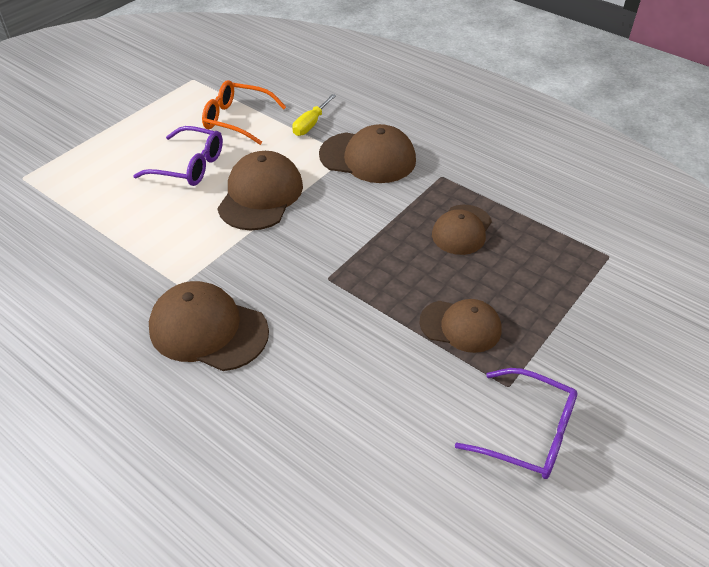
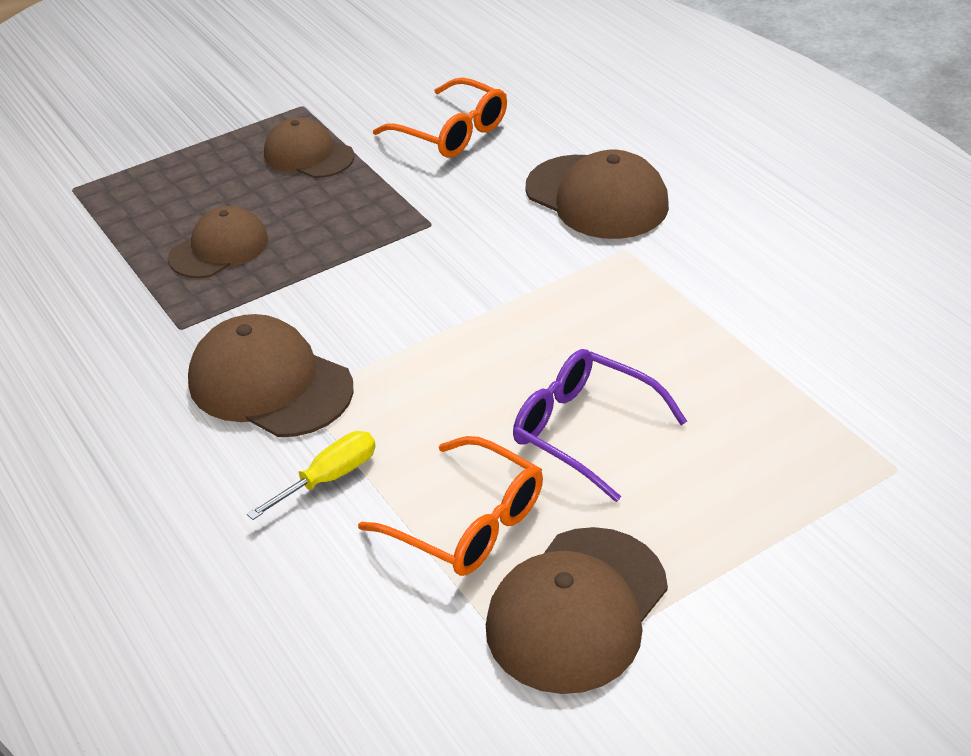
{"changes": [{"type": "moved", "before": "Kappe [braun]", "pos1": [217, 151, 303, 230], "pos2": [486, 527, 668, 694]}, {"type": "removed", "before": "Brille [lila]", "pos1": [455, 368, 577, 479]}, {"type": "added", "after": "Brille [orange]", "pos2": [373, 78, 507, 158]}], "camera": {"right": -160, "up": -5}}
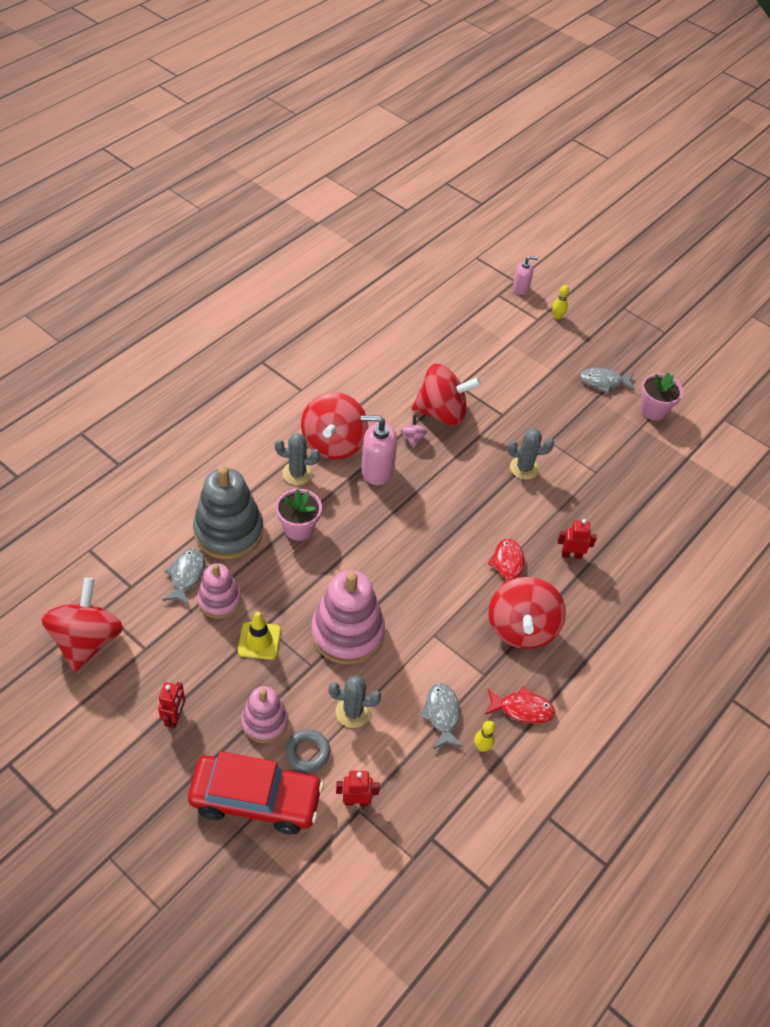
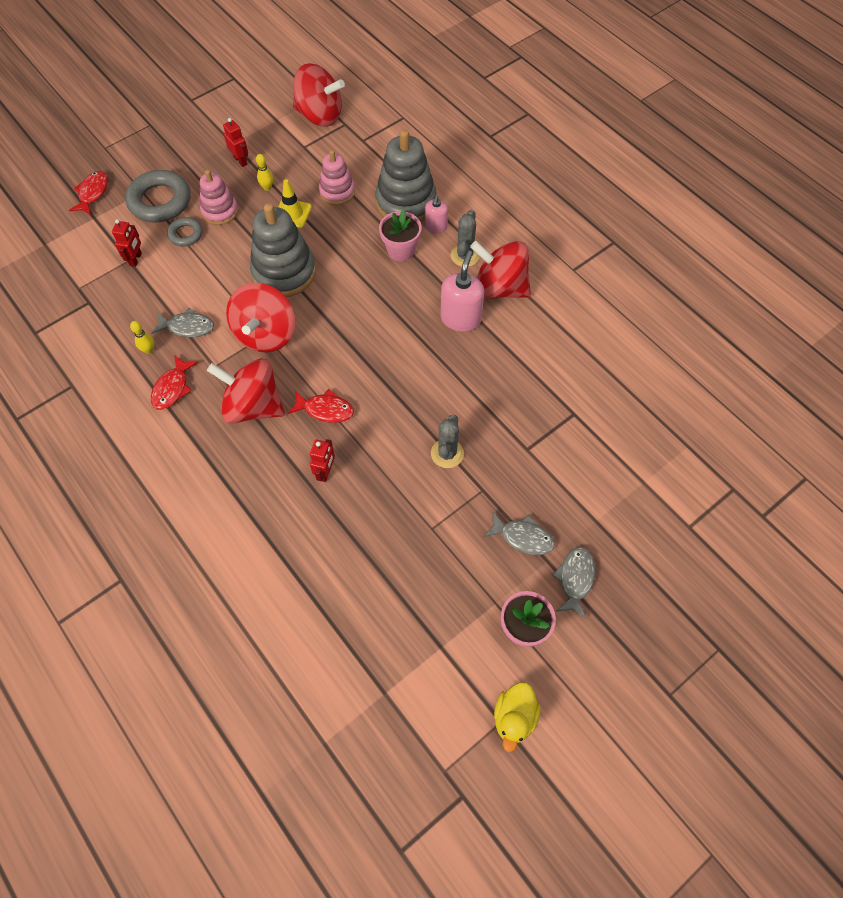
{"changes": [{"type": "turned", "before": "Roboter [rot]", "pos1": [158, 682, 186, 728], "pos2": [223, 118, 248, 167], "turn": -150}, {"type": "moved", "before": "Fisch [grau]", "pos1": [162, 549, 205, 606], "pos2": [483, 512, 555, 555]}, {"type": "replaced", "before": "Auto [rot]", "after": "Ring [grau]", "pos1": [188, 751, 324, 834], "pos2": [125, 170, 191, 222]}, {"type": "recoloured", "before": "Stapelspielzeug [rosa]", "after": "Stapelspielzeug [grau]", "pos1": [311, 571, 385, 664], "pos2": [250, 203, 316, 297]}, {"type": "removed", "before": "Kaktus [grau]", "pos1": [328, 675, 381, 728]}, {"type": "removed", "before": "Kreisel [rosa]", "pos1": [400, 415, 428, 448]}, {"type": "moved", "before": "Kreisel [rot]", "pos1": [412, 364, 481, 426], "pos2": [226, 283, 295, 352]}, {"type": "moved", "before": "Seifenspender [rosa]", "pos1": [513, 256, 538, 295], "pos2": [425, 195, 448, 233]}, {"type": "moved", "before": "Bowlingkegel [gelb]", "pos1": [552, 285, 569, 319], "pos2": [256, 154, 273, 191]}, {"type": "added", "after": "Fisch [rot]", "pos2": [69, 171, 108, 215]}, {"type": "added", "after": "Ente [gelb]", "pos2": [494, 682, 541, 752]}], "camera": {"right": 105, "up": 10}}
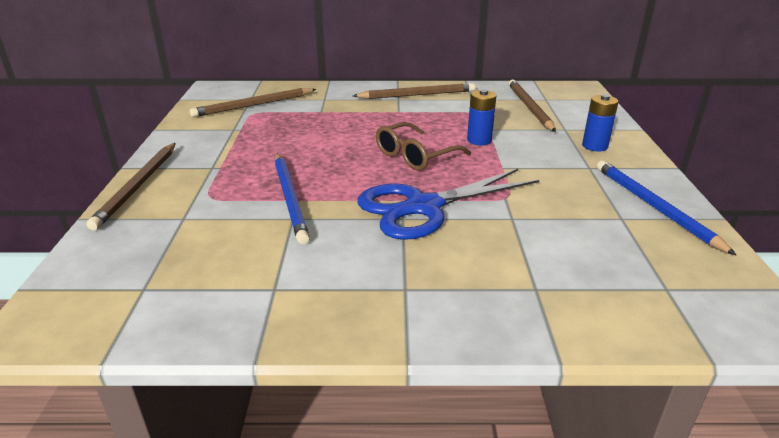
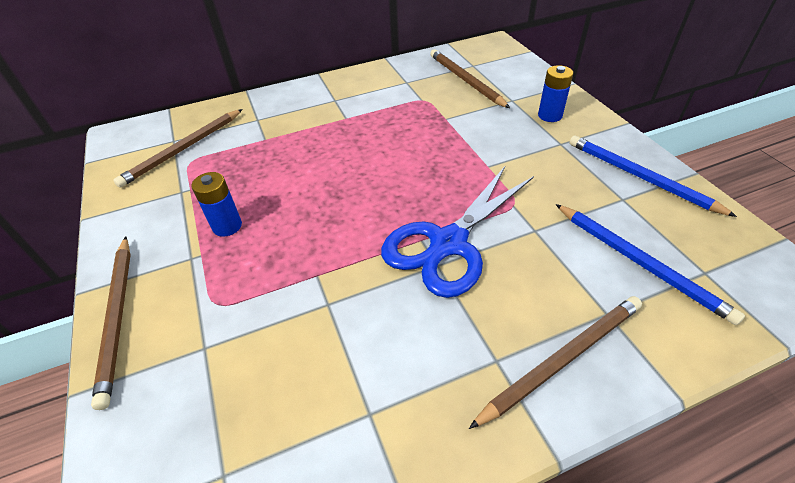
{"changes": [{"type": "moved", "before": "Bleistift [blau]", "pos1": [275, 153, 310, 244], "pos2": [555, 204, 745, 325]}, {"type": "moved", "before": "Bleistift [braun]", "pos1": [353, 83, 475, 99], "pos2": [469, 296, 642, 429]}, {"type": "removed", "before": "Brille [braun]", "pos1": [376, 122, 471, 170]}, {"type": "moved", "before": "Batterie [blau]", "pos1": [467, 89, 496, 145], "pos2": [191, 172, 242, 237]}], "camera": {"right": -20, "up": 15}}
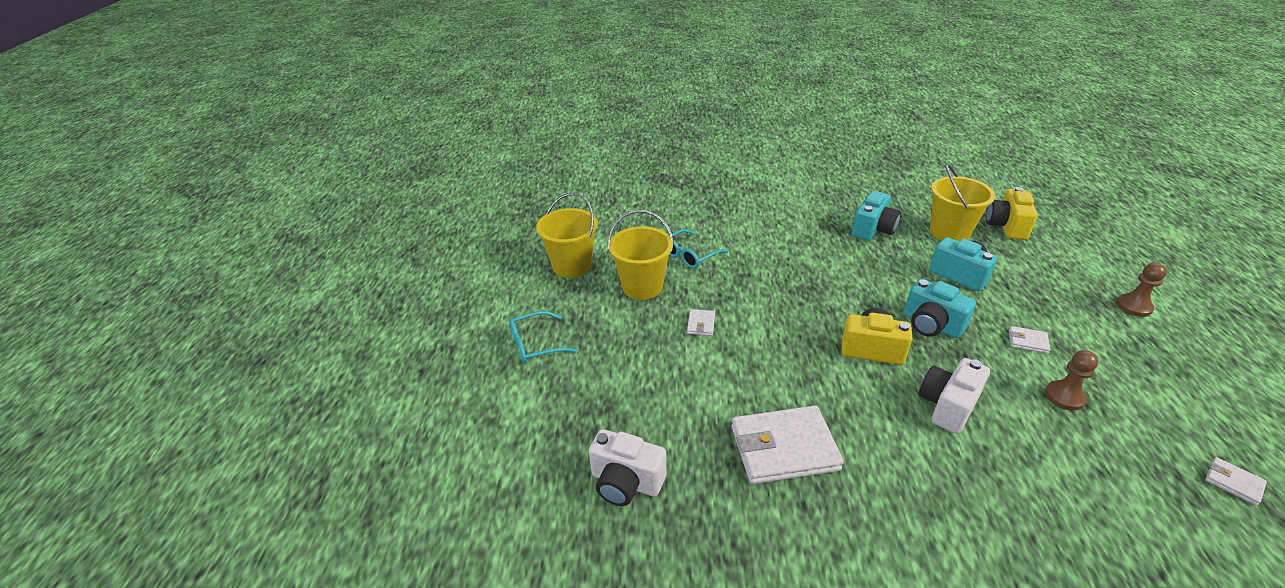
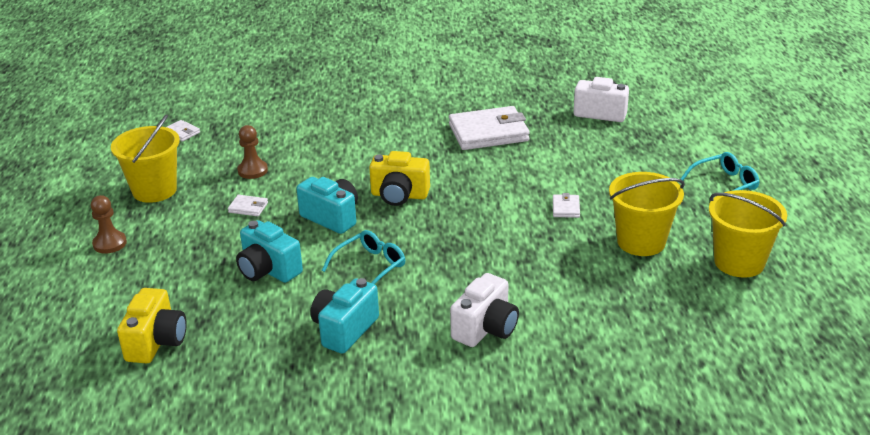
{"changes": [{"type": "moved", "before": "Brille [türkis]", "pos1": [669, 229, 729, 269], "pos2": [322, 230, 405, 284]}, {"type": "moved", "before": "Kamera [weiß]", "pos1": [919, 358, 990, 434], "pos2": [450, 273, 519, 347]}, {"type": "moved", "before": "Eimer [gelb]", "pos1": [930, 164, 995, 241], "pos2": [111, 114, 180, 203]}], "camera": {"right": 175, "up": -5}}
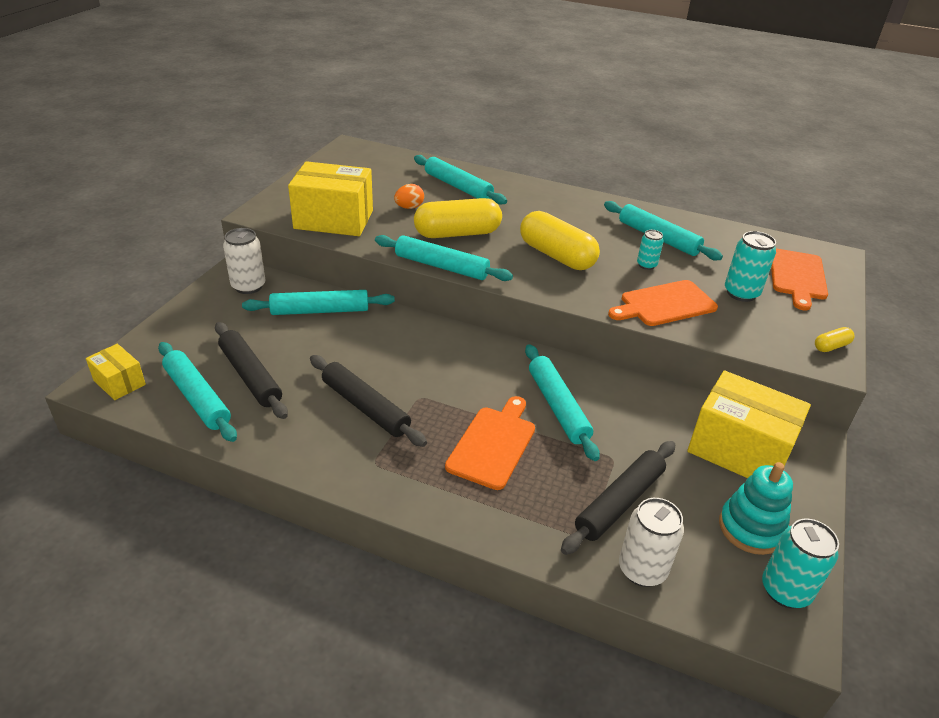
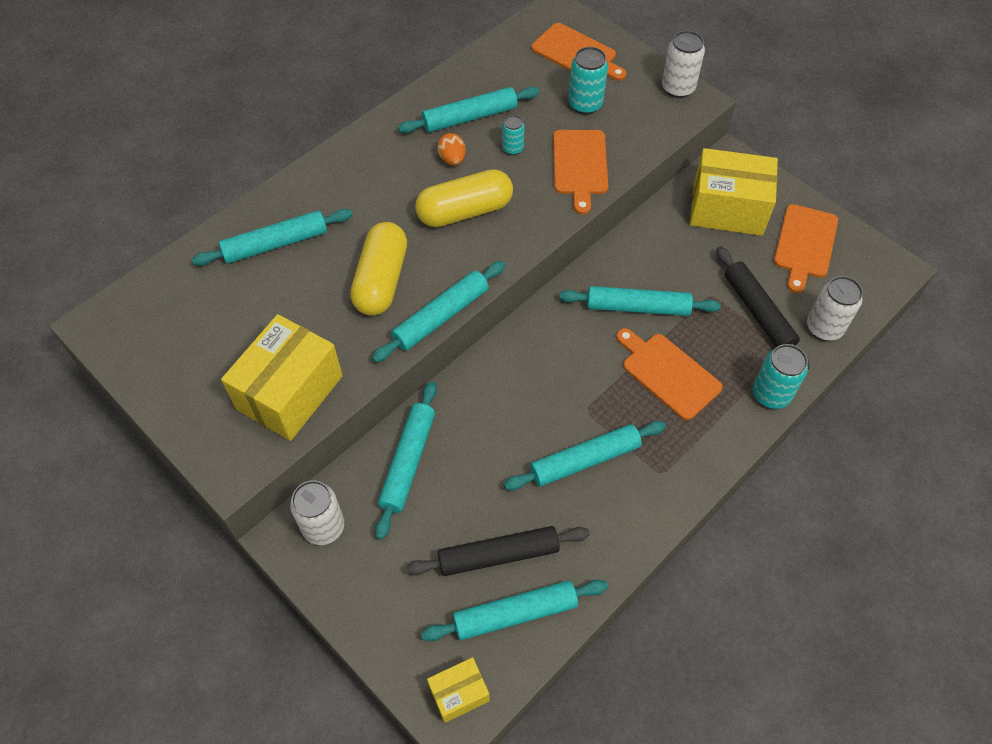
{"changes": [{"type": "recoloured", "before": "Nudelholz [schwarz]", "after": "Nudelholz [türkis]", "pos1": [310, 355, 427, 447], "pos2": [504, 421, 666, 490]}, {"type": "moved", "before": "Ei [orange]", "pos1": [394, 184, 424, 209], "pos2": [437, 133, 466, 166]}, {"type": "turned", "before": "Schachtel [gelb]", "pos1": [687, 371, 811, 478], "pos2": [690, 148, 778, 236], "turn": 45}, {"type": "replaced", "before": "Stapelspielzeug [türkis]", "after": "Schneidebrett [orange]", "pos1": [719, 462, 793, 555], "pos2": [774, 204, 838, 293]}, {"type": "moved", "before": "Dose [türkis]", "pos1": [762, 519, 839, 608], "pos2": [753, 344, 808, 409]}, {"type": "replaced", "before": "Kapsel [gelb]", "after": "Dose [weiß]", "pos1": [815, 327, 855, 352], "pos2": [662, 30, 705, 98]}], "camera": {"right": -65, "up": 20}}
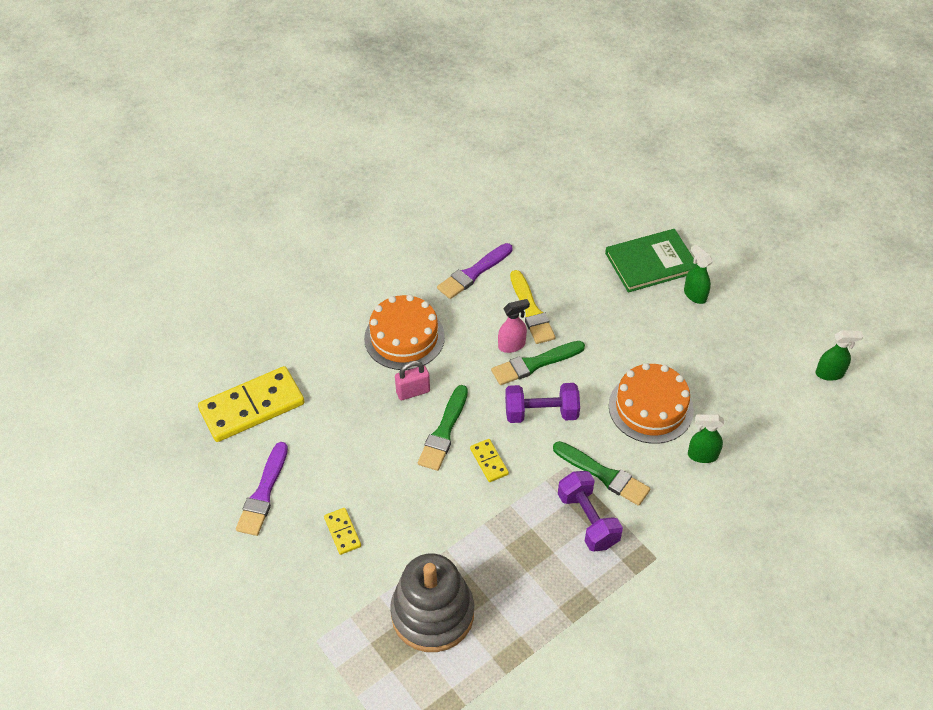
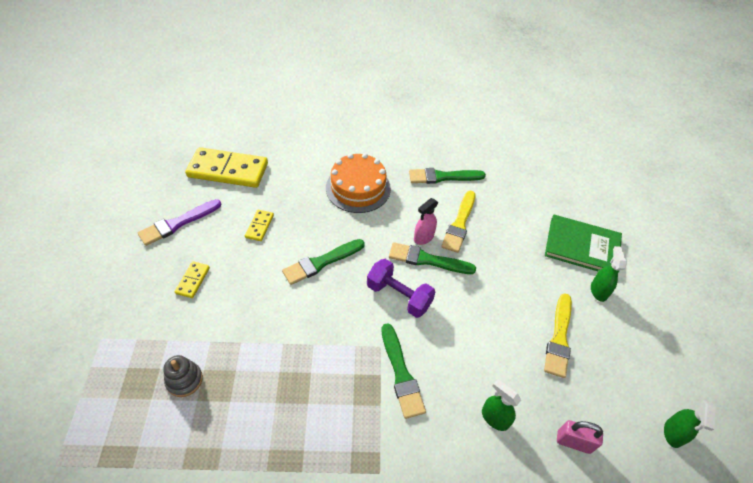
{"changes": [{"type": "resized", "before": "Stapelspielzeug [grau]", "pos1": [390, 554, 474, 652], "pos2": [163, 355, 203, 397], "scale": 0.48}, {"type": "moved", "before": "Vorhängeschloss [rosa]", "pos1": [395, 361, 430, 400], "pos2": [557, 420, 603, 454]}, {"type": "recoloured", "before": "Pinsel [lila]", "after": "Pinsel [grün]", "pos1": [437, 243, 513, 299], "pos2": [409, 168, 486, 184]}, {"type": "moved", "before": "Dominostein [gelb]", "pos1": [470, 439, 509, 482], "pos2": [245, 210, 274, 241]}, {"type": "turned", "before": "Sprühflasche [rosa]", "pos1": [498, 299, 530, 353], "pos2": [414, 198, 438, 245], "turn": 120}, {"type": "removed", "before": "Hantel [lila]", "pos1": [558, 471, 623, 551]}, {"type": "removed", "before": "Kuchen [orange]", "pos1": [609, 363, 694, 444]}, {"type": "turned", "before": "Sprühflasche [grün]", "pos1": [815, 330, 863, 381], "pos2": [664, 400, 716, 448], "turn": 75}, {"type": "added", "after": "Pinsel [gelb]", "pos2": [544, 293, 572, 378]}], "camera": {"right": 35, "up": 0}}
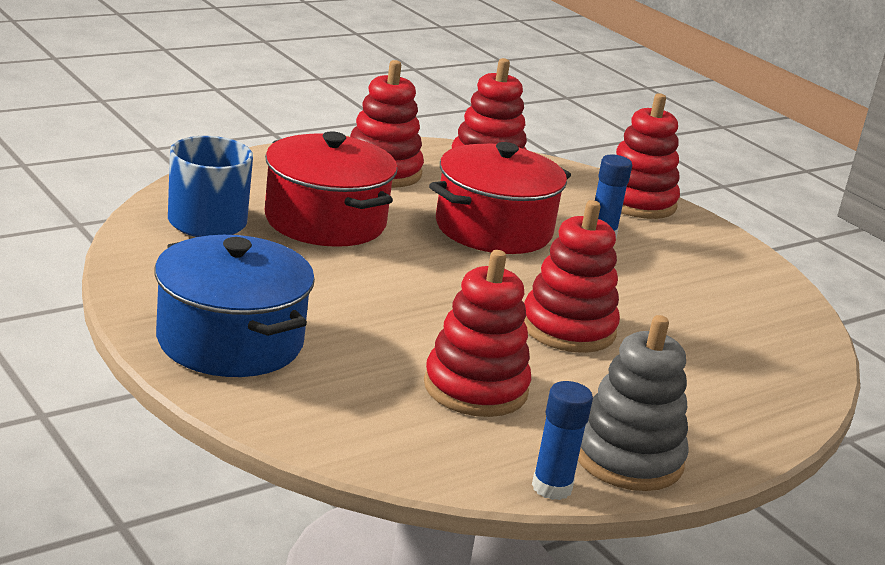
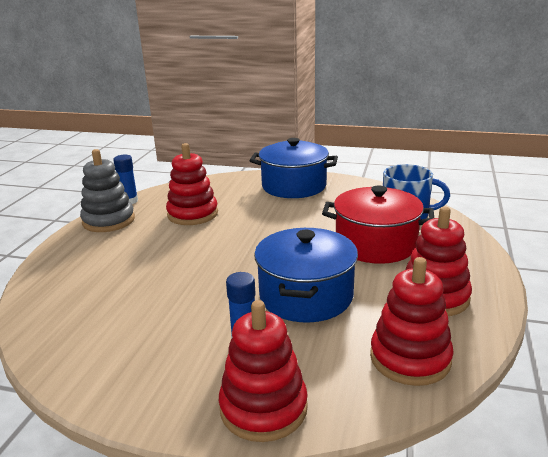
{"changes": [{"type": "recoloured", "before": "Kochtopf [rot]", "after": "Kochtopf [blau]", "pos1": [429, 142, 571, 254], "pos2": [254, 228, 358, 323]}, {"type": "removed", "before": "Stapelspielzeug [rot]", "pos1": [524, 200, 620, 353]}], "camera": {"right": 145, "up": 0}}
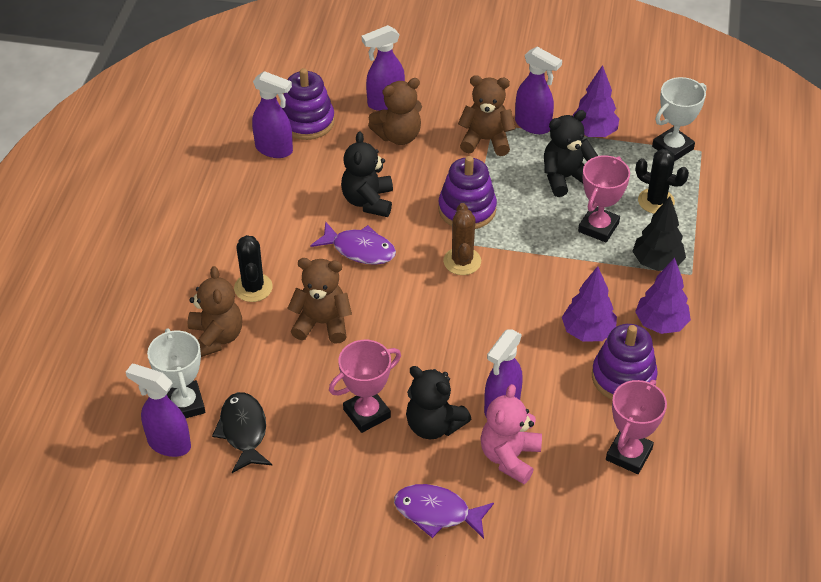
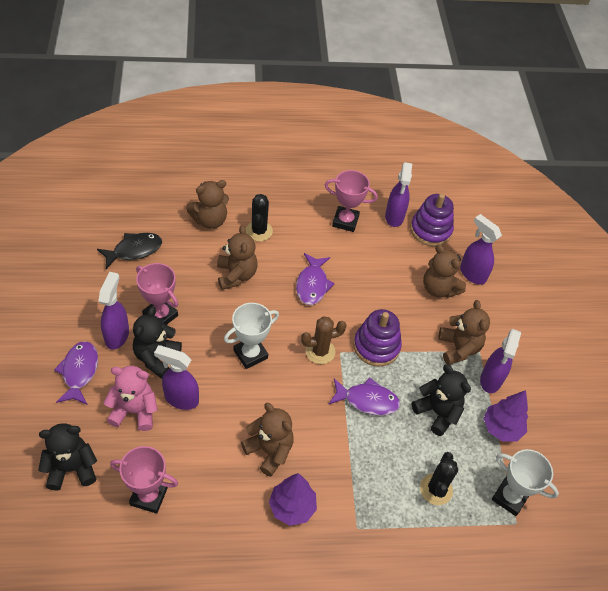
{"changes": [{"type": "moved", "before": "Sprühflasche [lila]", "pos1": [126, 364, 191, 457], "pos2": [98, 272, 129, 350]}, {"type": "moved", "before": "Pokal [weiß]", "pos1": [147, 329, 205, 418], "pos2": [224, 303, 279, 369]}, {"type": "turned", "before": "Kaktus [schwarz]", "pos1": [234, 235, 273, 302], "pos2": [246, 194, 273, 241], "turn": -60}, {"type": "moved", "before": "Teddybär [schwarz]", "pos1": [341, 132, 393, 217], "pos2": [38, 424, 97, 491]}, {"type": "replaced", "before": "Baum [lila]", "after": "Teddybär [braun]", "pos1": [562, 266, 617, 342], "pos2": [241, 402, 294, 477]}, {"type": "moved", "before": "Pokal [rosa]", "pos1": [578, 155, 630, 243], "pos2": [325, 170, 378, 232]}, {"type": "removed", "before": "Stapelspielzeug [lila]", "pos1": [592, 324, 658, 400]}, {"type": "removed", "before": "Baum [schwarz]", "pos1": [632, 196, 686, 271]}, {"type": "added", "after": "Fisch [lila]", "pos2": [328, 377, 400, 416]}], "camera": {"right": 70, "up": 5}}
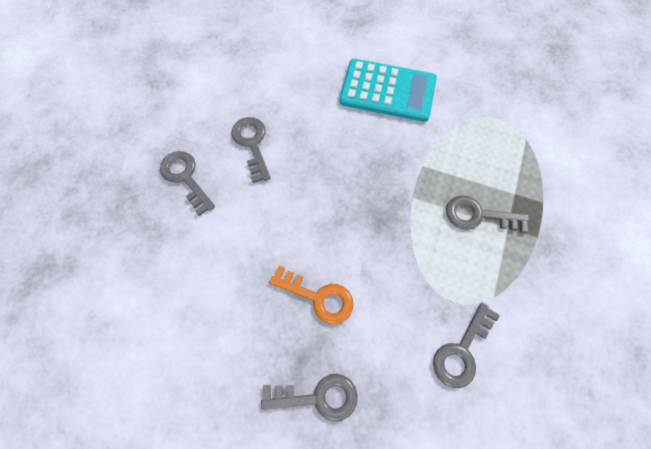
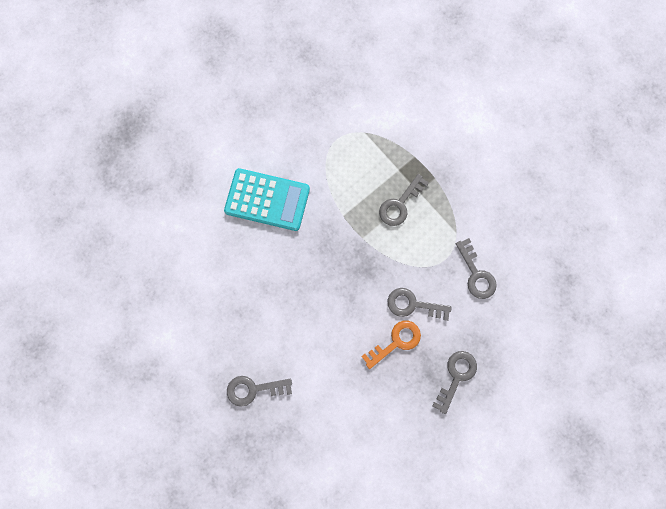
{"changes": [{"type": "moved", "before": "Schlüssel [grau]", "pos1": [231, 117, 270, 183], "pos2": [388, 288, 452, 321]}, {"type": "turned", "before": "Taschenrechner [türkis]", "pos1": [339, 59, 437, 122], "pos2": [224, 168, 310, 231], "turn": 60}], "camera": {"right": -60, "up": 10}}
